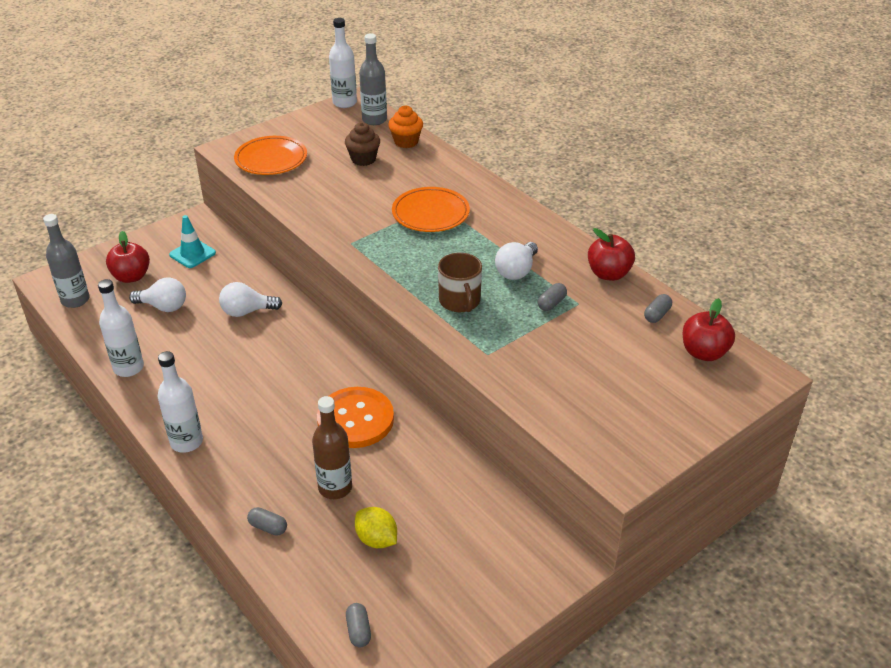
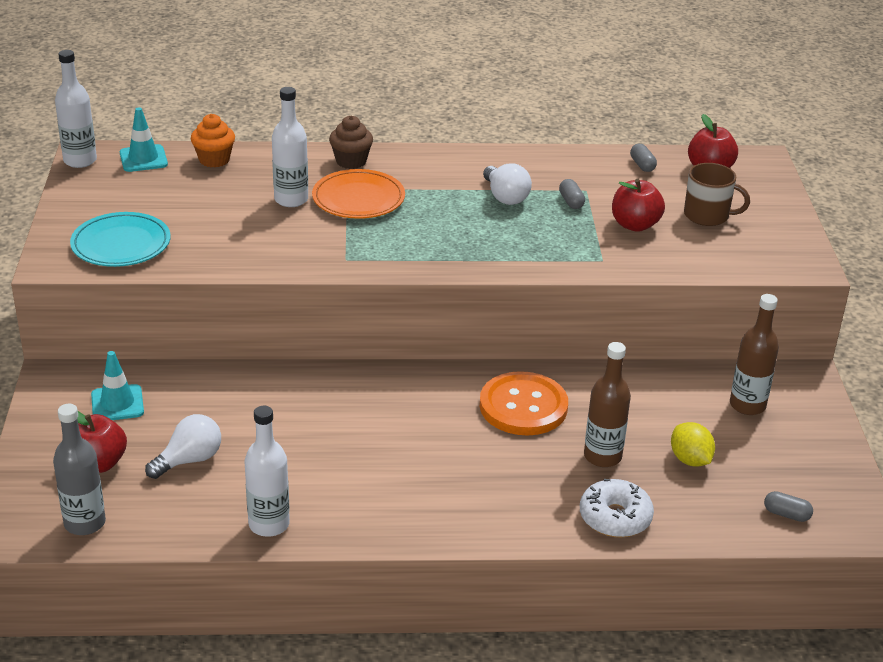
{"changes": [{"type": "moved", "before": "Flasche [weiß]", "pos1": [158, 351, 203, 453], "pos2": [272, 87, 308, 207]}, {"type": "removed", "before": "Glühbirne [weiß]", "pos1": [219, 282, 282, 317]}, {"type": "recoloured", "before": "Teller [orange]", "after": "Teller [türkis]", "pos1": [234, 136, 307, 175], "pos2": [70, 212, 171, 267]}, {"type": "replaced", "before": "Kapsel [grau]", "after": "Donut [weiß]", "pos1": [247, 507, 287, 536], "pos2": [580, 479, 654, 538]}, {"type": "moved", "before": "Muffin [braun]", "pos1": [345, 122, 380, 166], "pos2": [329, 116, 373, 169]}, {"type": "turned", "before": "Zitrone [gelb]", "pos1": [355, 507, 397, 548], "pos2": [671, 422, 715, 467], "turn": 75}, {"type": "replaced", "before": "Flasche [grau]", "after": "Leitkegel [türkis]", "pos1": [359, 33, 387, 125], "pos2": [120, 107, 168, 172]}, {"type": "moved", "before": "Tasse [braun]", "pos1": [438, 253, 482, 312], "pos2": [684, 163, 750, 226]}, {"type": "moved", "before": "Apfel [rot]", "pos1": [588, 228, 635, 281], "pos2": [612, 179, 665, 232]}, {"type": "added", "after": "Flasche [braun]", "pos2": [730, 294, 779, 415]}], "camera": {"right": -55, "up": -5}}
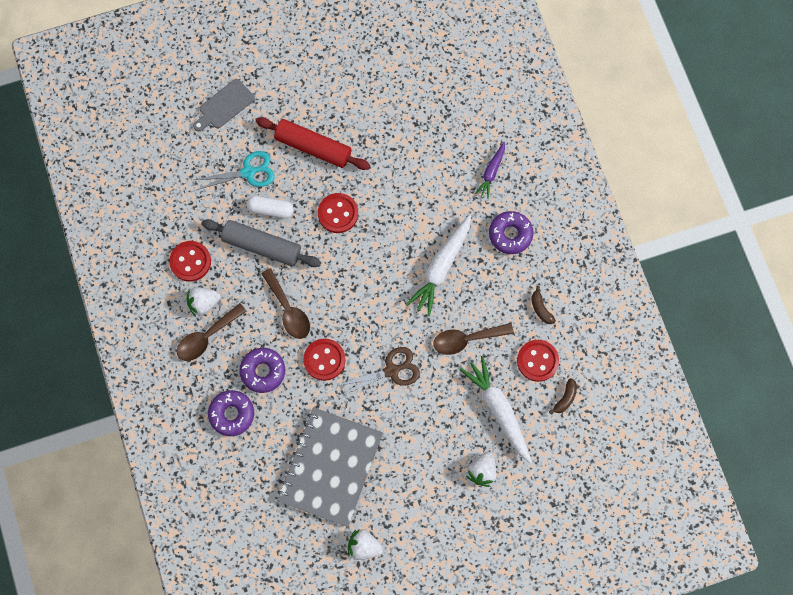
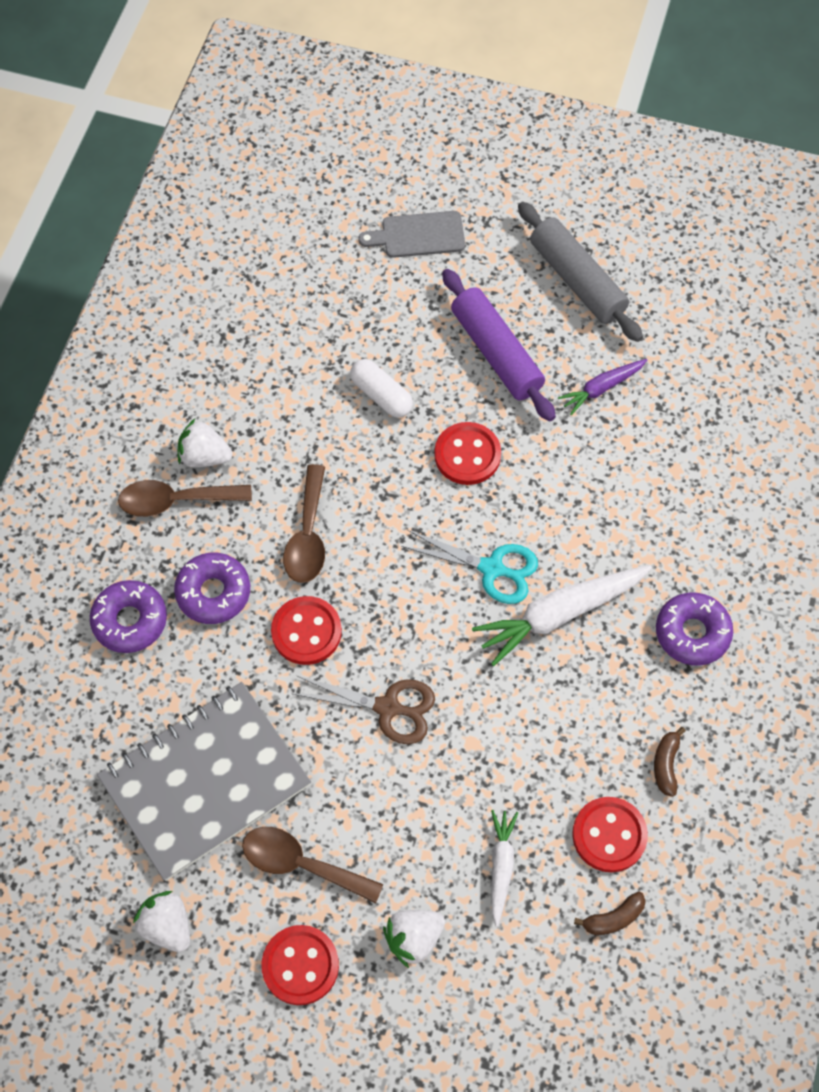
{"changes": [{"type": "moved", "before": "Knopf [rot]", "pos1": [169, 241, 211, 282], "pos2": [261, 925, 339, 1005]}, {"type": "moved", "before": "Schere [türkis]", "pos1": [195, 151, 275, 190], "pos2": [401, 530, 538, 604]}, {"type": "moved", "before": "Nudelholz [grau]", "pos1": [201, 219, 321, 267], "pos2": [518, 202, 643, 342]}, {"type": "recoloured", "before": "Nudelholz [rot]", "after": "Nudelholz [lila]", "pos1": [256, 117, 370, 170], "pos2": [442, 269, 556, 421]}, {"type": "moved", "before": "Löffel [braun]", "pos1": [433, 323, 514, 355], "pos2": [242, 827, 383, 903]}, {"type": "resized", "before": "Karotte [weiß]", "pos1": [460, 356, 532, 463], "pos2": [491, 810, 518, 927], "scale": 0.56}, {"type": "moved", "before": "Karotte [lila]", "pos1": [475, 142, 505, 199], "pos2": [558, 359, 647, 415]}], "camera": {"right": 35, "up": -10}}
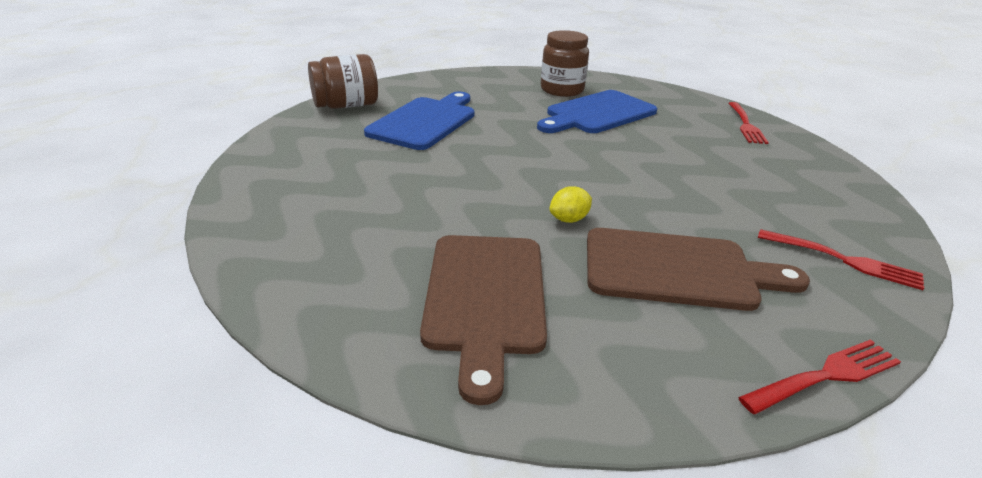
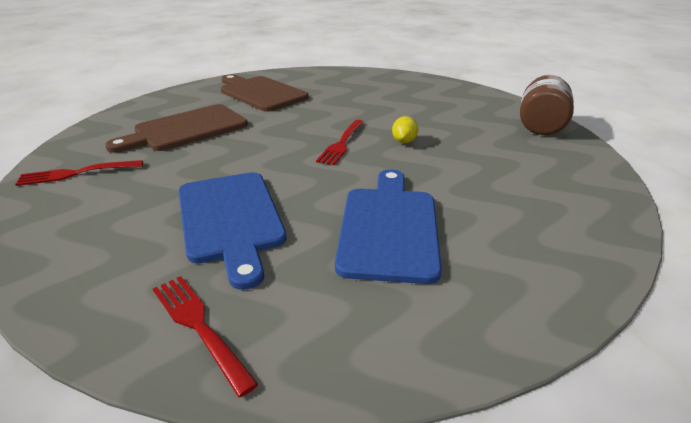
{"changes": [{"type": "moved", "before": "Schneidebrett [blau]", "pos1": [364, 92, 474, 150], "pos2": [179, 172, 287, 290]}, {"type": "removed", "before": "Einmachglas [braun]", "pos1": [541, 30, 589, 97]}, {"type": "moved", "before": "Zitrone [gelb]", "pos1": [549, 186, 592, 223], "pos2": [392, 116, 418, 143]}, {"type": "moved", "before": "Gabel [rot]", "pos1": [738, 339, 901, 414], "pos2": [316, 120, 364, 165]}], "camera": {"right": 135, "up": 0}}
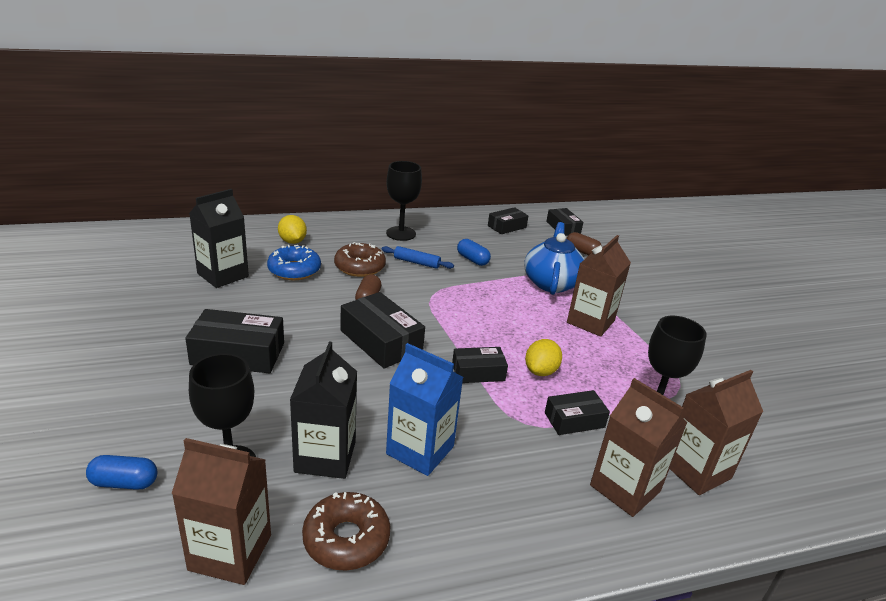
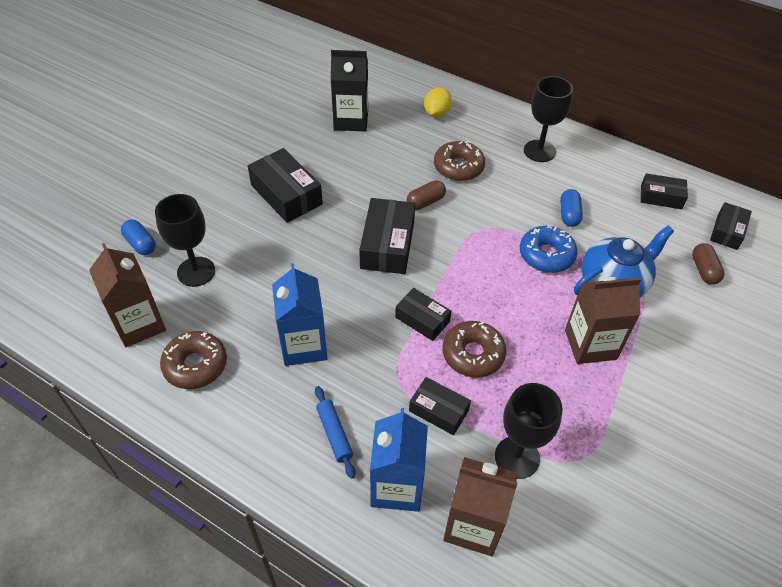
{"changes": [{"type": "moved", "before": "Donut [blau]", "pos1": [267, 245, 321, 280], "pos2": [520, 225, 578, 273]}, {"type": "removed", "before": "Getränkekarton [schwarz]", "pos1": [290, 341, 357, 479]}, {"type": "moved", "before": "Nudelholz [blau]", "pos1": [382, 246, 454, 269], "pos2": [315, 386, 355, 479]}, {"type": "replaced", "before": "Zitrone [gelb]", "after": "Donut [braun]", "pos1": [525, 339, 562, 376], "pos2": [442, 321, 506, 377]}, {"type": "recoloured", "before": "Getränkekarton [braun]", "after": "Getränkekarton [blau]", "pos1": [590, 378, 687, 517], "pos2": [370, 408, 428, 512]}], "camera": {"right": 50, "up": 20}}
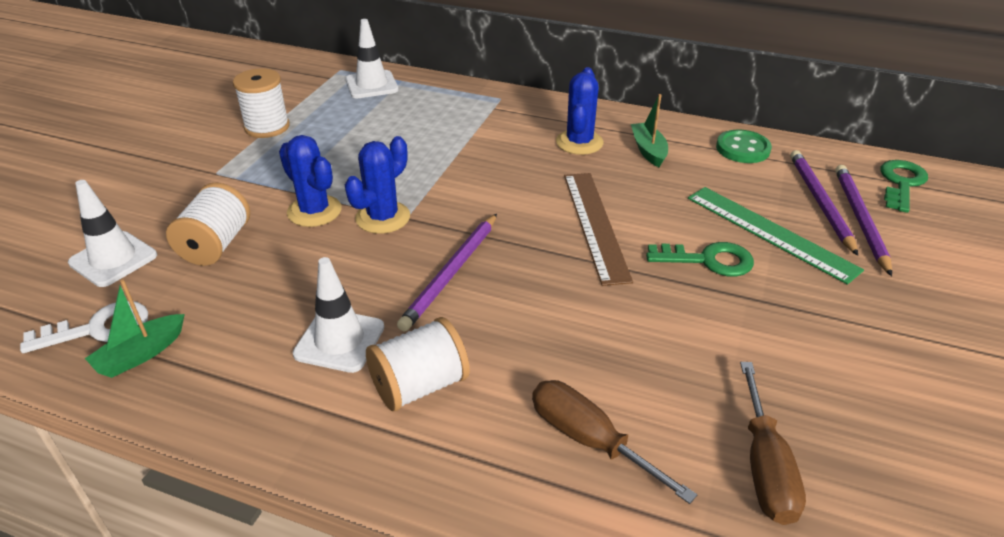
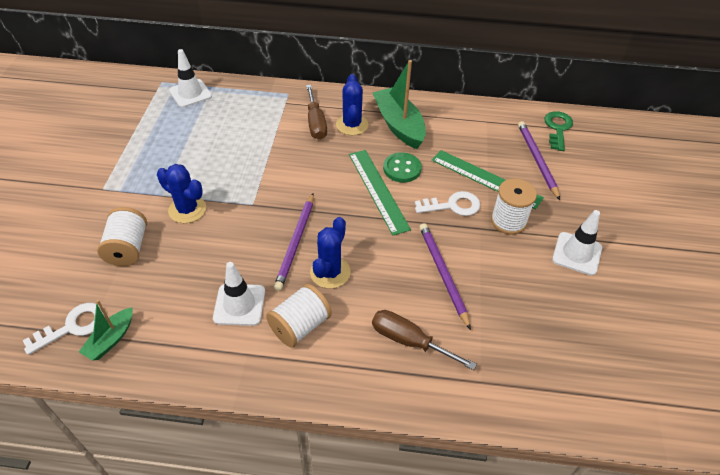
{"changes": [{"type": "moved", "before": "Leitkegel [weiß]", "pos1": [68, 180, 157, 287], "pos2": [552, 210, 602, 275]}, {"type": "moved", "before": "Garnrolle [weiß]", "pos1": [233, 68, 290, 138], "pos2": [491, 178, 537, 235]}, {"type": "moved", "before": "Kaktus [blau]", "pos1": [345, 136, 410, 234], "pos2": [310, 217, 350, 289]}, {"type": "recoloured", "before": "Lineal [braun]", "after": "Lineal [grün]", "pos1": [564, 173, 633, 286], "pos2": [349, 150, 411, 235]}, {"type": "resized", "before": "Boot [grün]", "pos1": [631, 94, 668, 167], "pos2": [372, 60, 426, 149], "scale": 1.82}, {"type": "recoloured", "before": "Schlüssel [grün]", "after": "Schlüssel [weiß]", "pos1": [646, 242, 754, 277], "pos2": [415, 191, 481, 216]}, {"type": "moved", "before": "Knopf [grün]", "pos1": [716, 130, 772, 163], "pos2": [383, 152, 422, 183]}, {"type": "moved", "before": "Schraubenzieher [braun]", "pos1": [740, 362, 806, 525], "pos2": [306, 85, 327, 140]}, {"type": "moved", "before": "Bleistift [lila]", "pos1": [790, 150, 858, 256], "pos2": [419, 223, 471, 330]}], "camera": {"right": -15, "up": 10}}
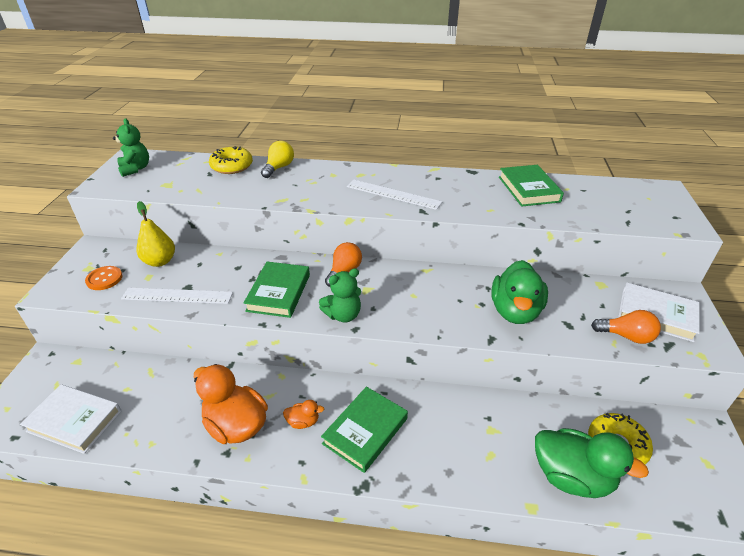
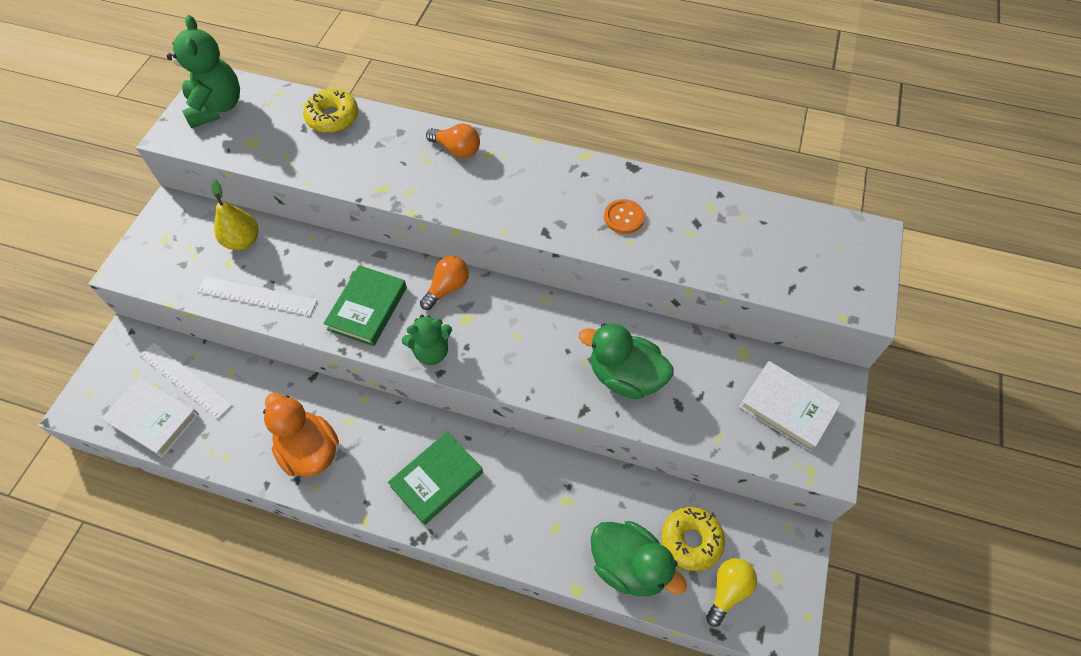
{"changes": [{"type": "moved", "before": "Knopf [orange]", "pos1": [85, 266, 123, 290], "pos2": [604, 199, 645, 234]}, {"type": "resized", "before": "Teddybär [grün]", "pos1": [113, 119, 149, 177], "pos2": [167, 15, 240, 128], "scale": 1.53}, {"type": "moved", "before": "Glühbirne [gelb]", "pos1": [261, 141, 294, 178], "pos2": [706, 558, 757, 627]}, {"type": "removed", "before": "Ente [orange]", "pos1": [283, 400, 324, 429]}, {"type": "moved", "before": "Lineal [weiß]", "pos1": [347, 180, 442, 210], "pos2": [140, 342, 232, 419]}, {"type": "turned", "before": "Ente [grün]", "pos1": [492, 260, 548, 324], "pos2": [579, 323, 674, 399], "turn": 90}, {"type": "removed", "before": "Buch [grün]", "pos1": [499, 165, 564, 207]}, {"type": "moved", "before": "Glühbirne [orange]", "pos1": [591, 310, 661, 344], "pos2": [426, 124, 480, 158]}], "camera": {"right": 10, "up": 20}}
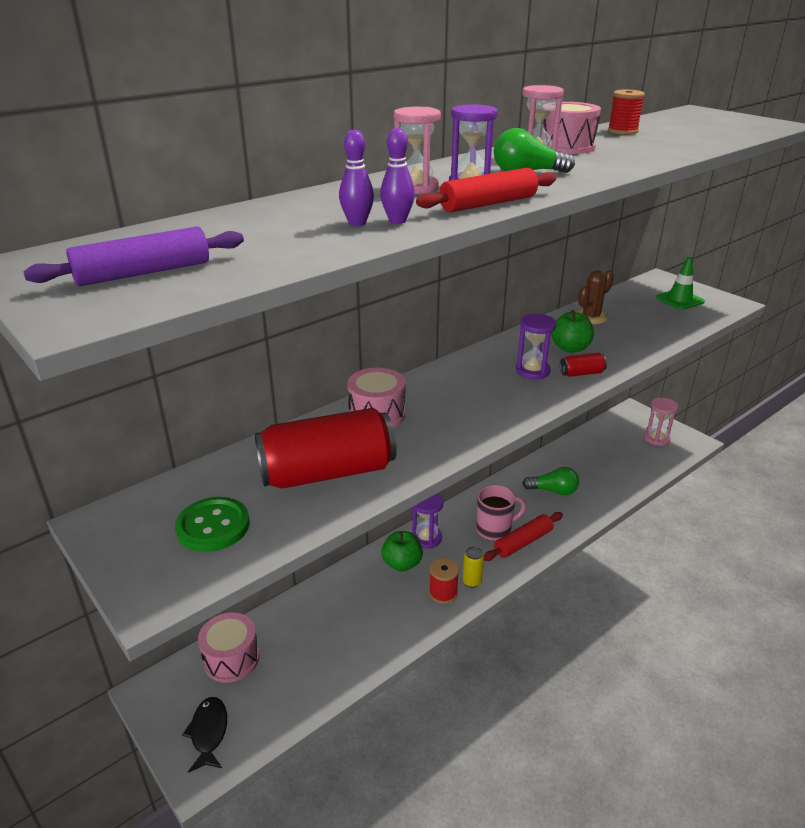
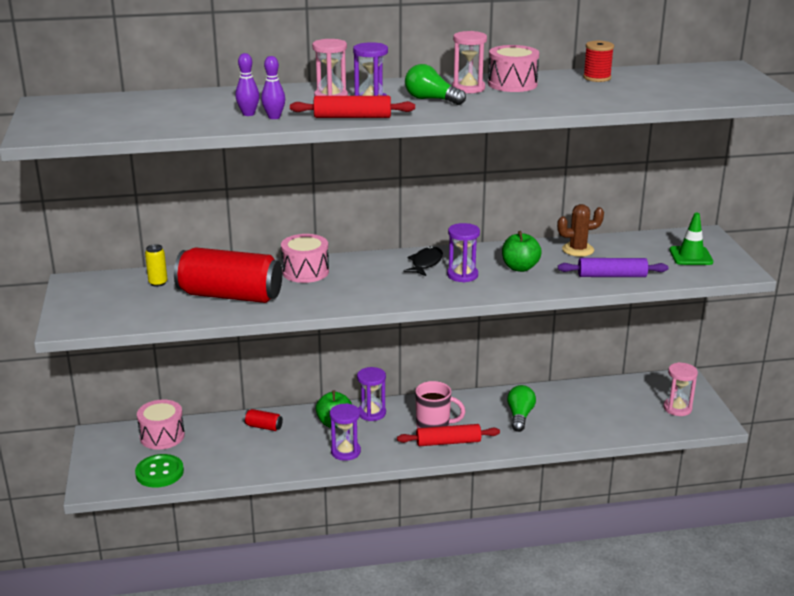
{"changes": [{"type": "moved", "before": "Nudelholz [lila]", "pos1": [23, 226, 244, 286], "pos2": [558, 258, 668, 277]}, {"type": "moved", "before": "Knopf [grün]", "pos1": [175, 497, 250, 552], "pos2": [135, 454, 184, 488]}, {"type": "moved", "before": "Fisch [schwarz]", "pos1": [182, 697, 227, 773], "pos2": [403, 246, 443, 276]}, {"type": "replaced", "before": "Garnrolle [rot]", "after": "Sanduhr [lila]", "pos1": [429, 558, 459, 604], "pos2": [330, 403, 361, 461]}, {"type": "moved", "before": "Dose [gelb]", "pos1": [463, 547, 484, 588], "pos2": [145, 244, 167, 287]}, {"type": "turned", "before": "Glühbirne [grün]", "pos1": [522, 467, 579, 496], "pos2": [507, 385, 536, 432], "turn": -120}, {"type": "moved", "before": "Dose [rot]", "pos1": [560, 353, 607, 377], "pos2": [244, 409, 283, 431]}], "camera": {"right": 30, "up": -5}}
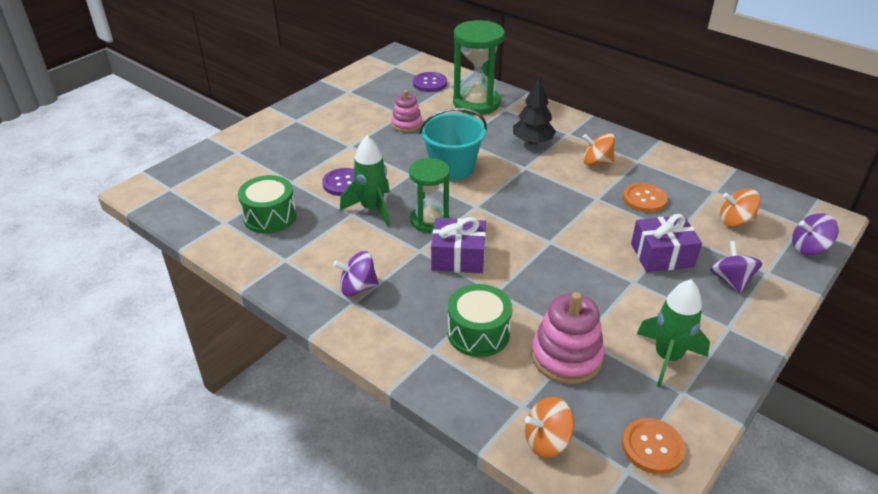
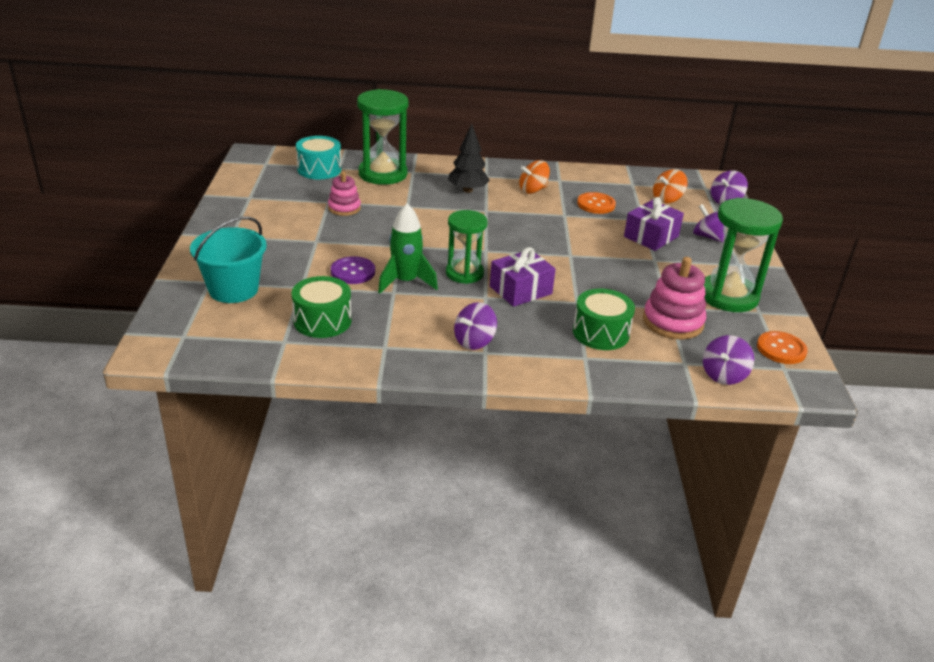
{"changes": [{"type": "replaced", "before": "Knopf [lila]", "after": "Trommel [türkis]", "pos1": [413, 72, 447, 92], "pos2": [296, 136, 341, 179]}, {"type": "moved", "before": "Eimer [türkis]", "pos1": [419, 108, 487, 181], "pos2": [190, 217, 267, 303]}, {"type": "recoloured", "before": "Kreisel [orange]", "after": "Kreisel [lila]", "pos1": [525, 397, 574, 458], "pos2": [703, 335, 754, 385]}, {"type": "replaced", "before": "Rakete [grün]", "after": "Sanduhr [grün]", "pos1": [637, 279, 710, 387], "pos2": [704, 198, 783, 312]}], "camera": {"right": -40, "up": -5}}
